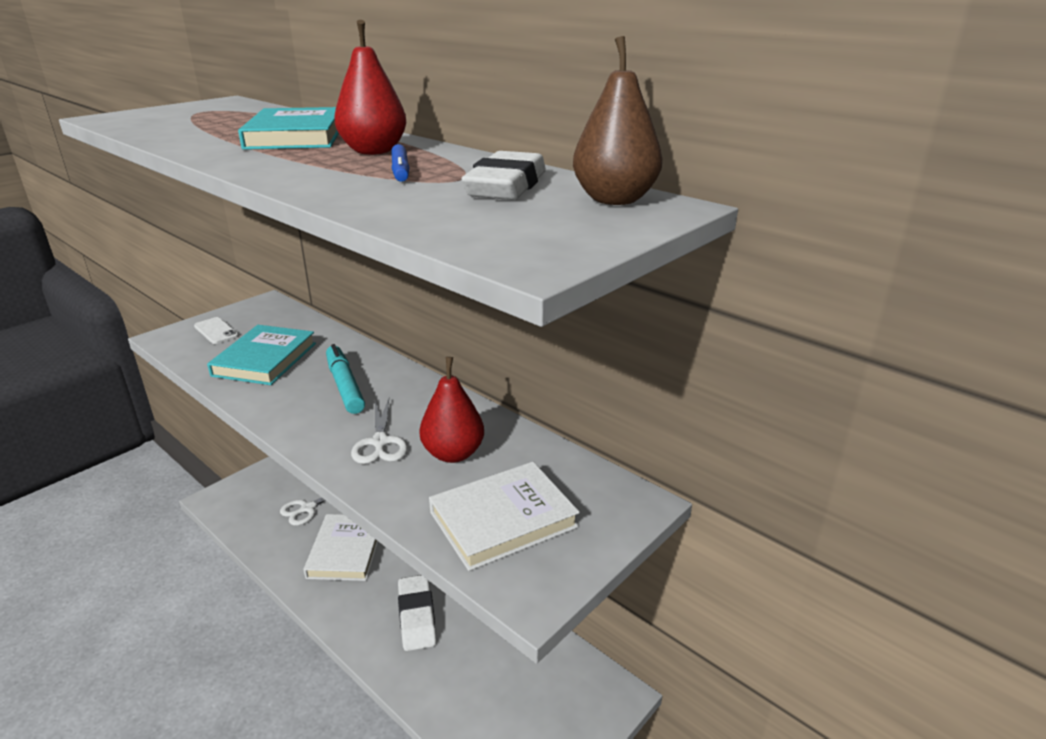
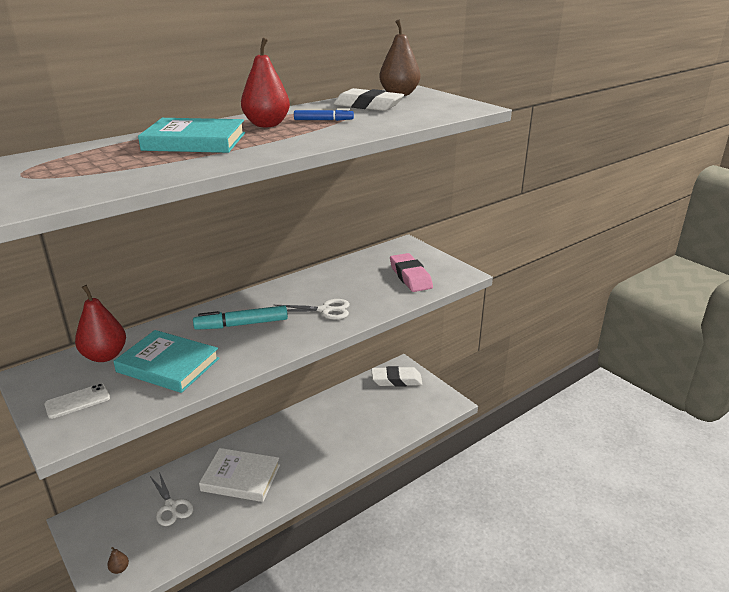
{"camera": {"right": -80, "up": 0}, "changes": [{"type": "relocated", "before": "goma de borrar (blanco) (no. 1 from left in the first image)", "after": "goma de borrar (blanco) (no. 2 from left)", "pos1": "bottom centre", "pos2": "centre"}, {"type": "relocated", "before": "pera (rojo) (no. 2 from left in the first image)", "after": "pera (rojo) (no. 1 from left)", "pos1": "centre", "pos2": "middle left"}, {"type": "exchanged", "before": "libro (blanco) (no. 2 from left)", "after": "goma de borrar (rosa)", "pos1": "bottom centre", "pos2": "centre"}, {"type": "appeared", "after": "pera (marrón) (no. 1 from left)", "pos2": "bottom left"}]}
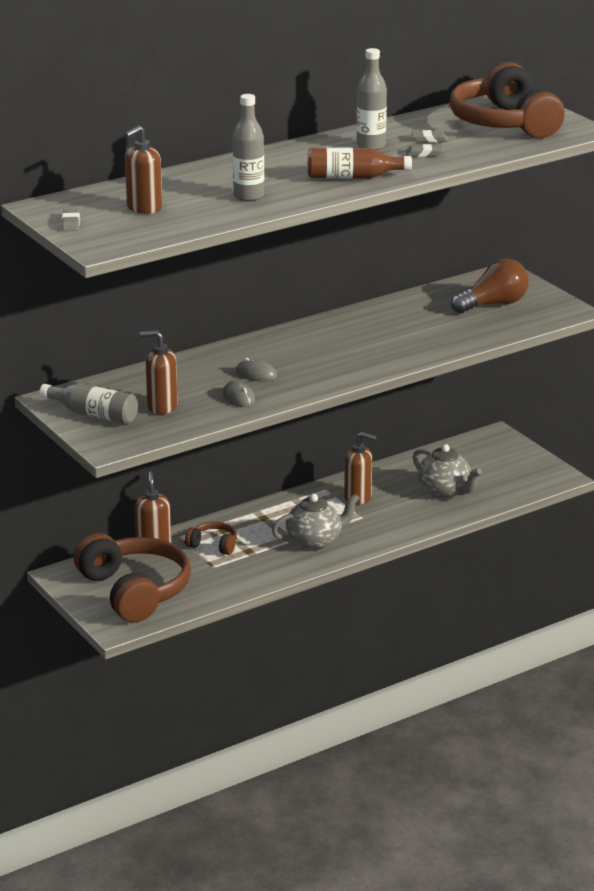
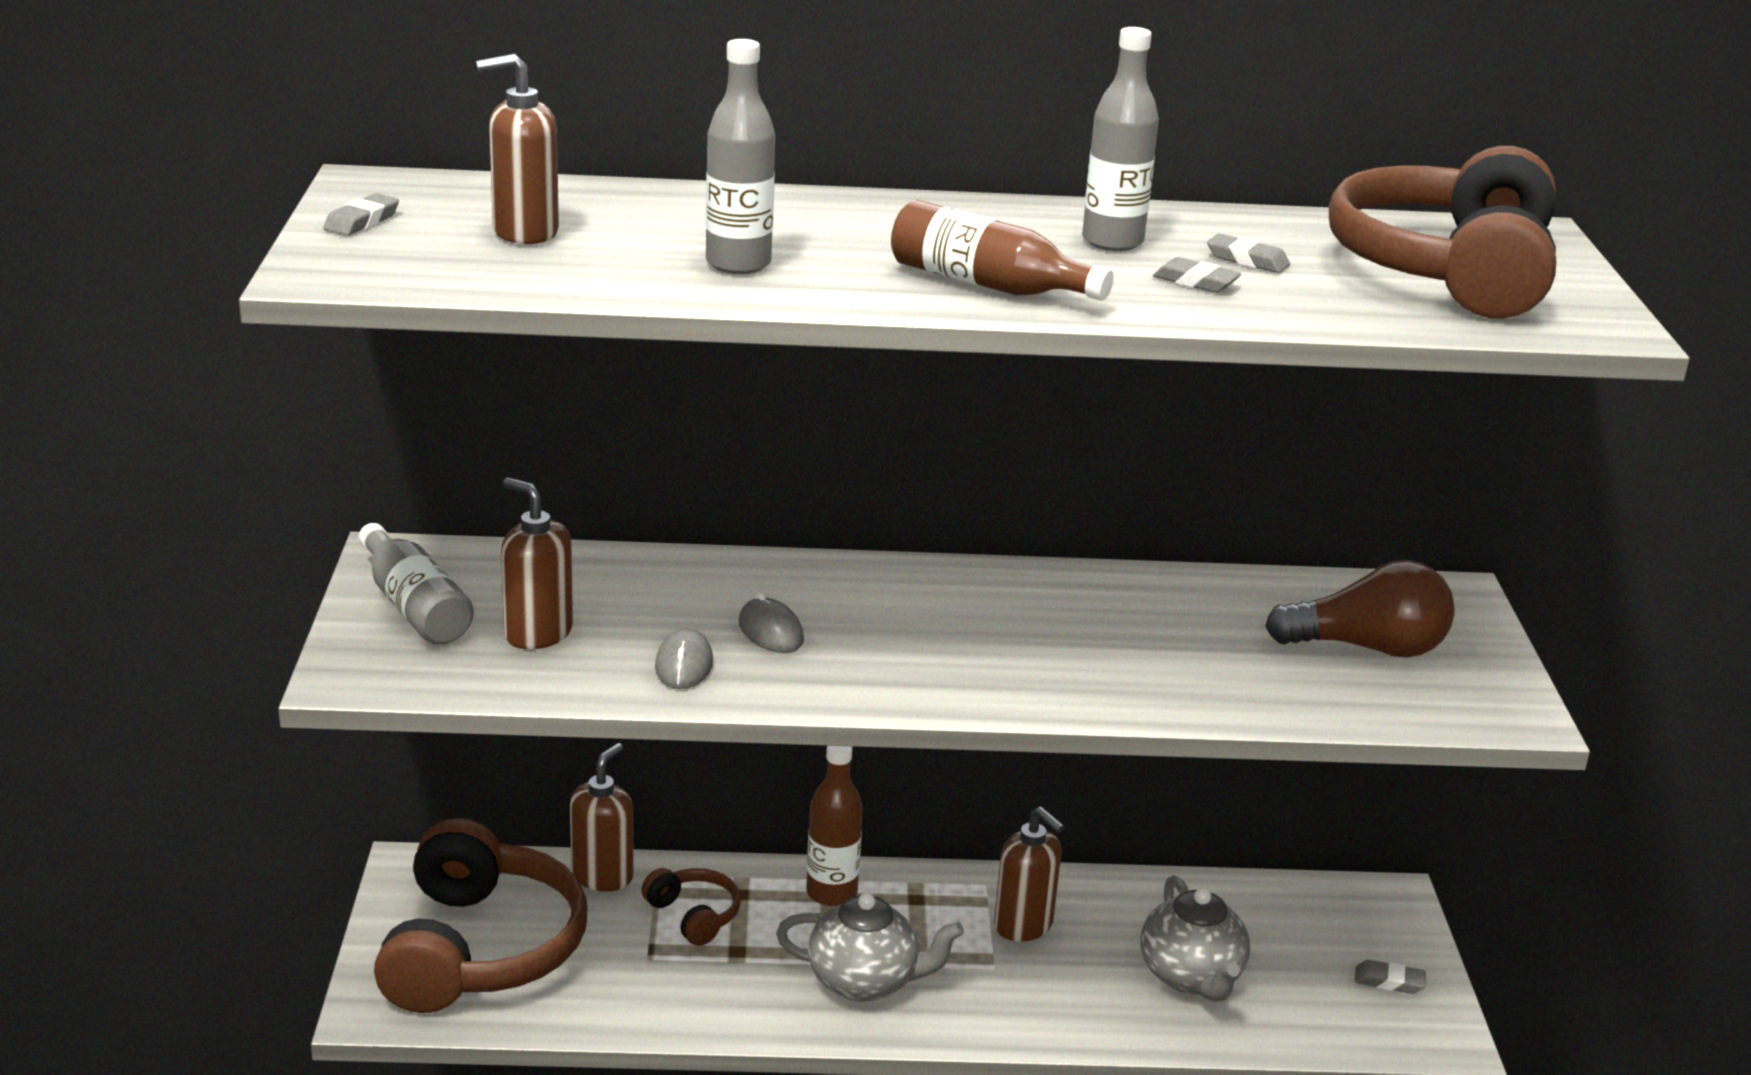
{"camera": {"right": 30, "up": 0}, "changes": [{"type": "appeared", "after": "botella (marrón) (no. 1 from left)", "pos2": "bottom centre"}, {"type": "appeared", "after": "goma de borrar (gris) (no. 4 from left)", "pos2": "bottom right"}]}
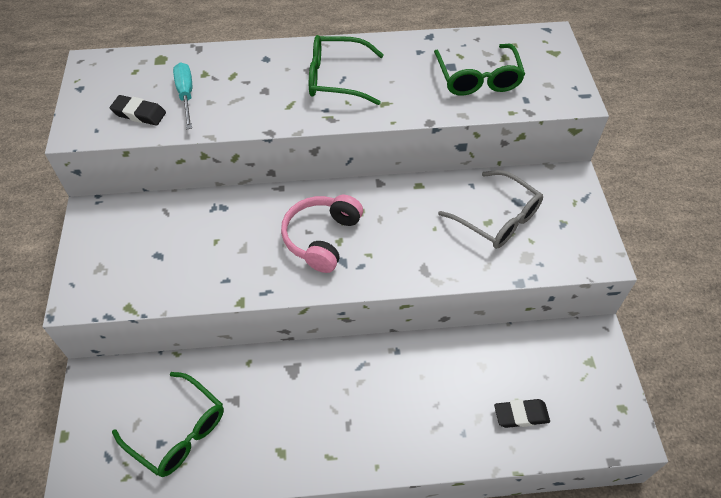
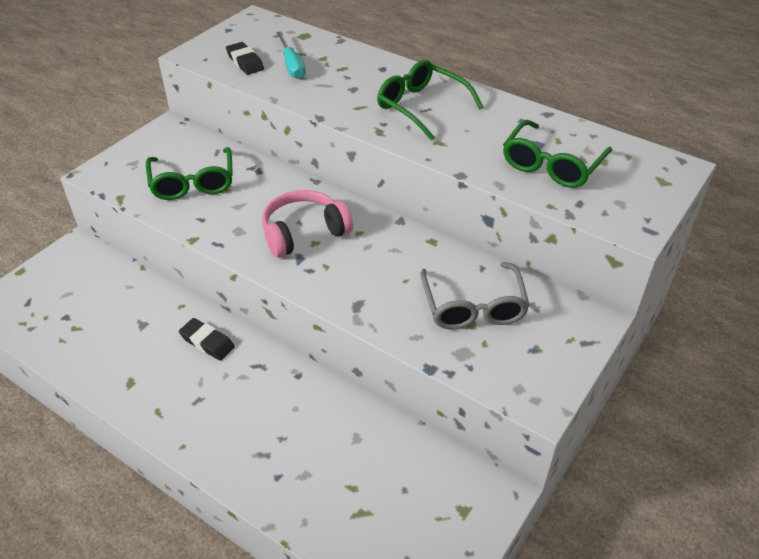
{"camera": {"right": 40, "up": -10}, "changes": [{"type": "relocated", "before": "gafas (verde) (no. 1 from left)", "pos1": "bottom left", "pos2": "top left"}, {"type": "spun", "before": "destornillador (turquesa)", "pos1": "top left", "pos2": "top centre", "turn": 135}, {"type": "relocated", "before": "goma de borrar (negro) (no. 2 from left in the first image)", "after": "goma de borrar (negro) (no. 1 from left)", "pos1": "bottom right", "pos2": "middle left"}]}
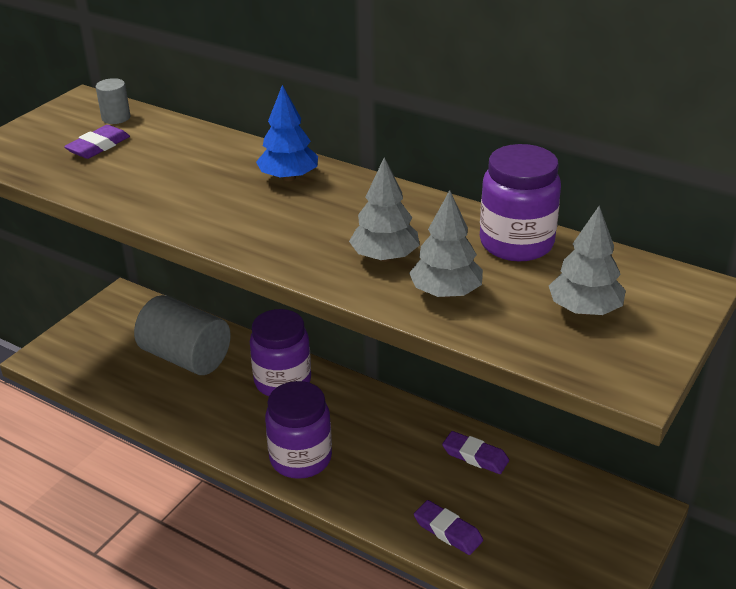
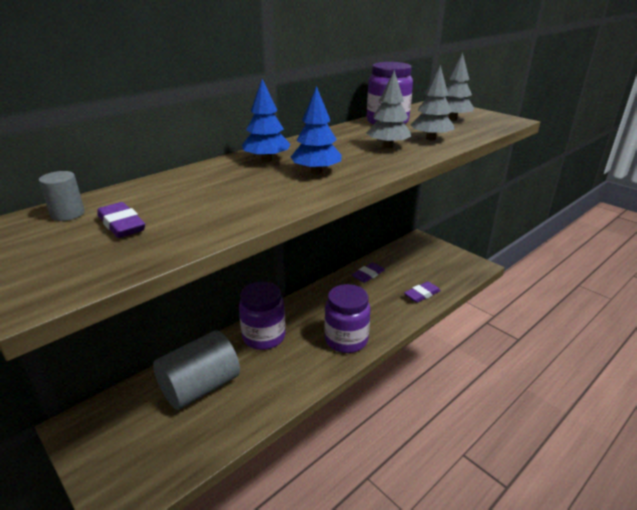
{"camera": {"right": -75, "up": -5}, "changes": [{"type": "appeared", "after": "árbol (azul) (no. 2 from left)", "pos2": "top centre"}]}
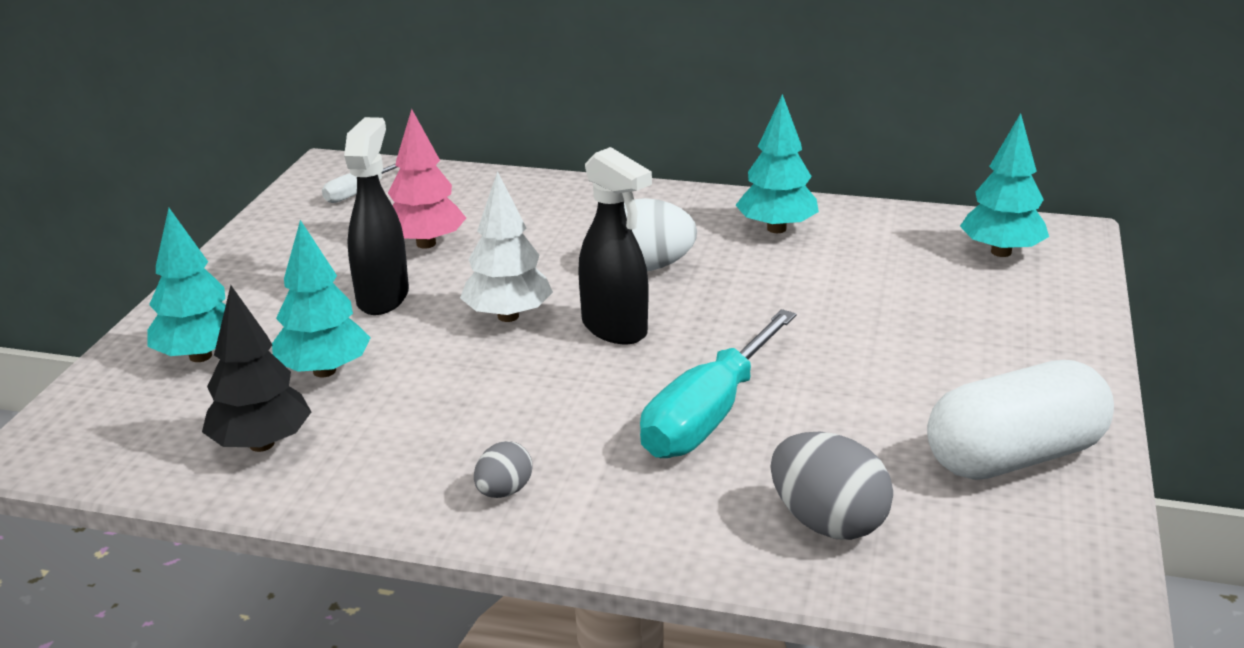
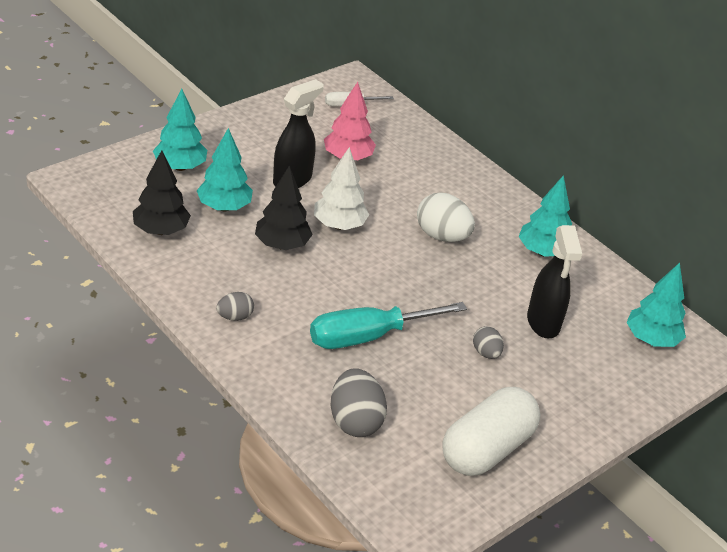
{"camera": {"right": 30, "up": 10}, "changes": [{"type": "relocated", "before": "pulverizador (negro) (no. 2 from left)", "pos1": "centre", "pos2": "middle right"}, {"type": "spun", "before": "cápsula (blanco)", "pos1": "middle right", "pos2": "bottom right", "turn": -60}, {"type": "appeared", "after": "árbol (negro) (no. 2 from left)", "pos2": "centre"}, {"type": "appeared", "after": "huevo (gris) (no. 3 from left)", "pos2": "middle right"}]}
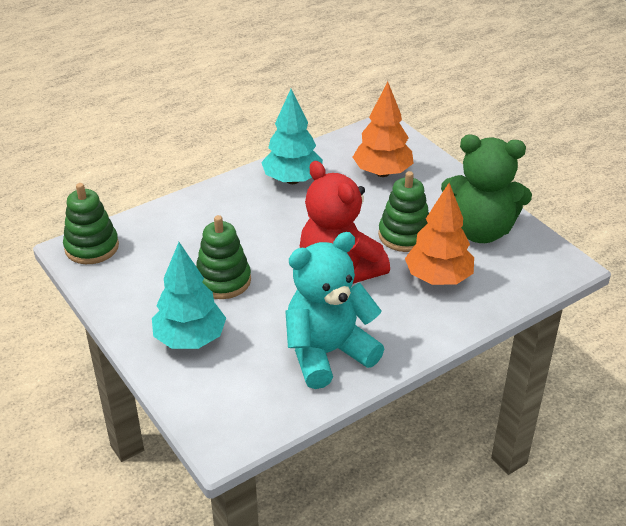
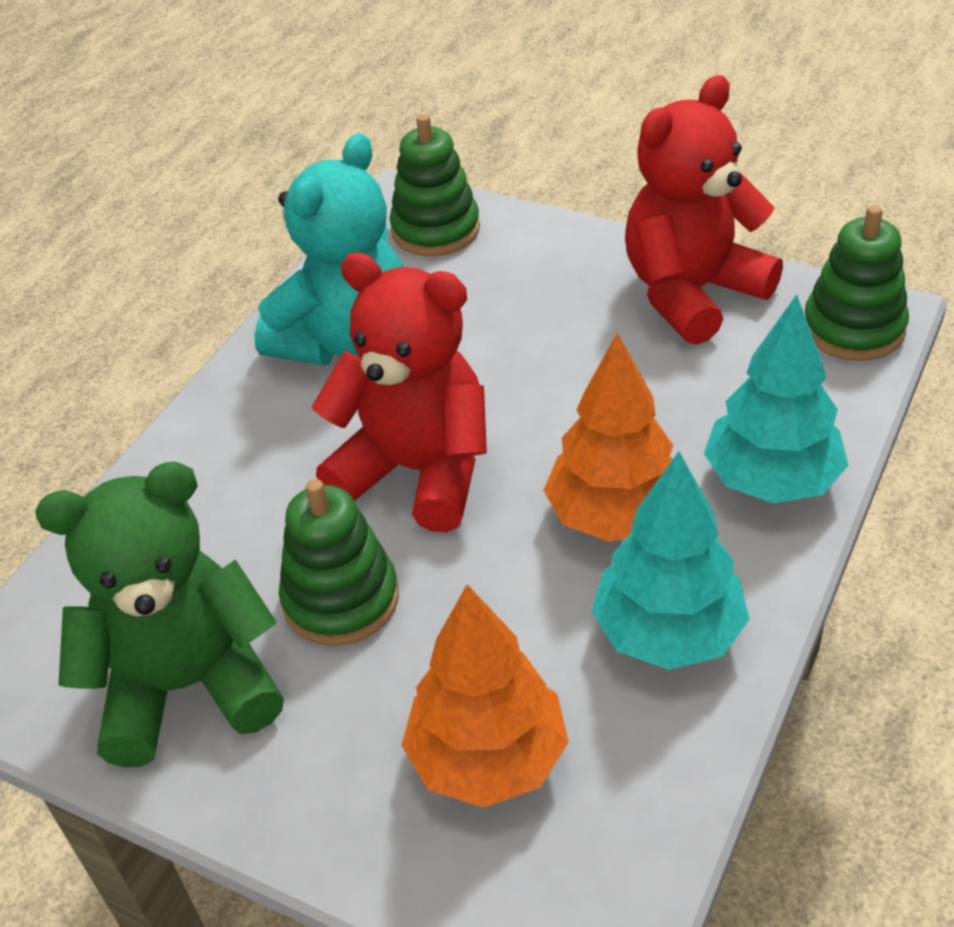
{"camera": {"right": 155, "up": 5}, "changes": [{"type": "relocated", "before": "árbol (turquesa) (no. 1 from left in the first image)", "after": "árbol (turquesa) (no. 2 from left)", "pos1": "middle left", "pos2": "middle right"}, {"type": "relocated", "before": "juguete apilable (verde) (no. 2 from left)", "pos1": "centre", "pos2": "top centre"}, {"type": "relocated", "before": "árbol (naranja) (no. 2 from left)", "pos1": "middle right", "pos2": "centre"}, {"type": "appeared", "after": "osito (rojo) (no. 2 from left)", "pos2": "top right"}]}
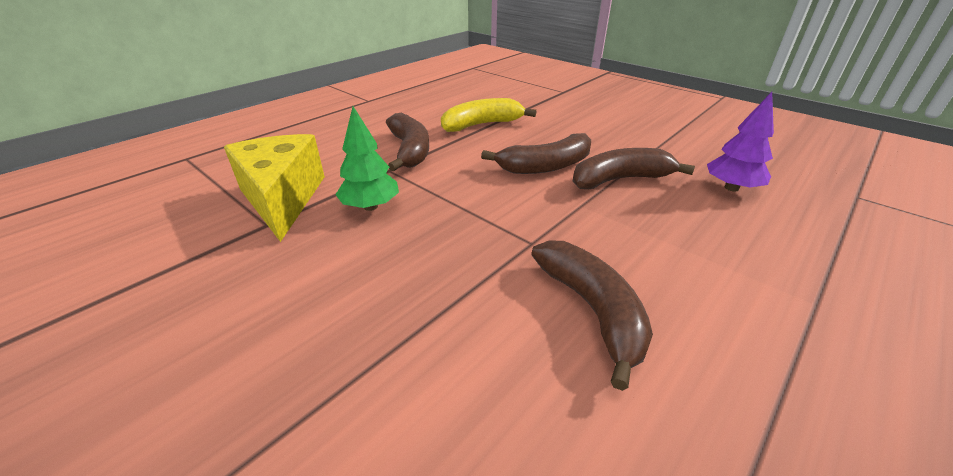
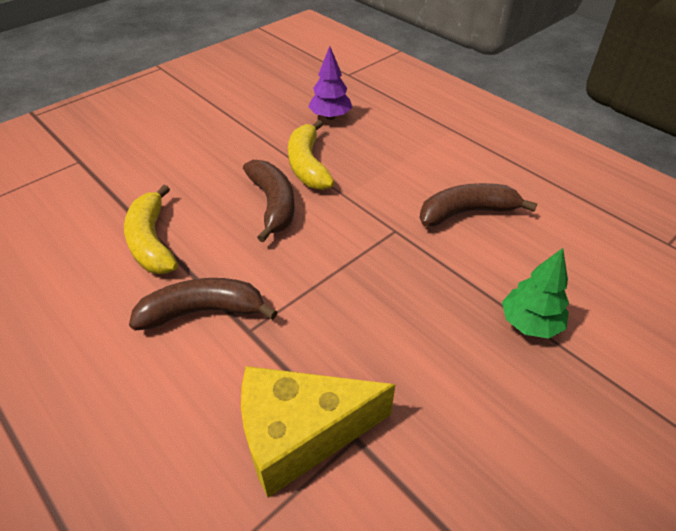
{"camera": {"right": -85, "up": 10}, "changes": [{"type": "relocated", "before": "árbol (verde)", "pos1": "top centre", "pos2": "middle right"}, {"type": "colour", "before": "plátano (marrón) (no. 4 from left)", "after": "plátano (amarillo) (no. 2 from left)", "pos1": "centre", "pos2": "top centre"}]}
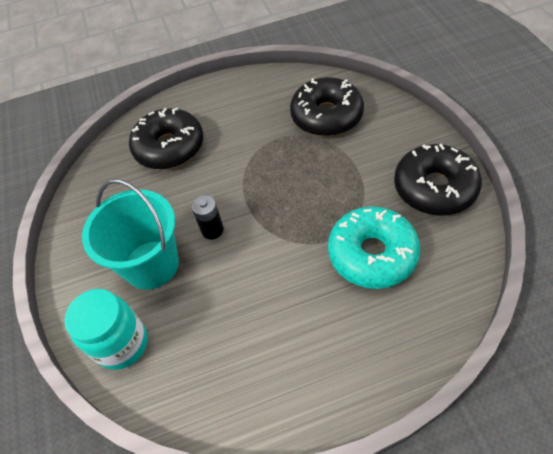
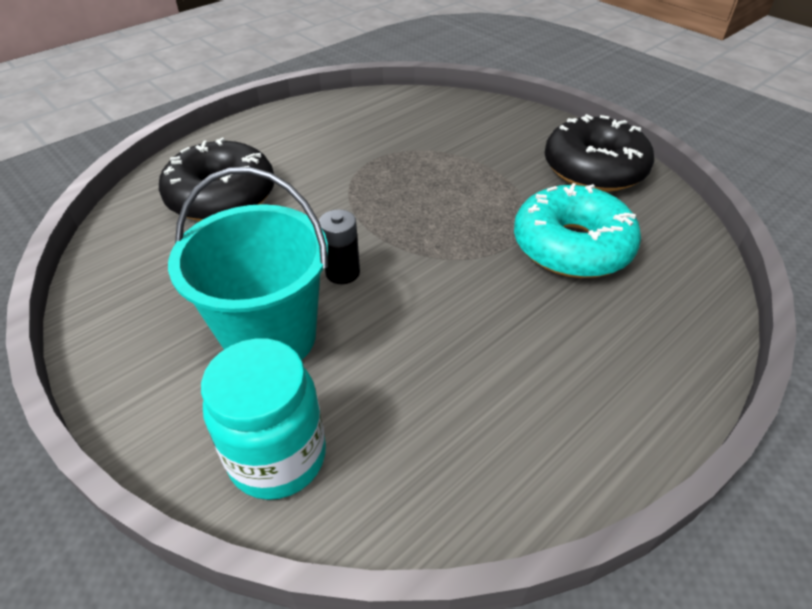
{"camera": {"right": -30, "up": -10}, "changes": [{"type": "missing", "before": "rosquilla (negro) (no. 2 from left)", "pos1": "top centre"}]}
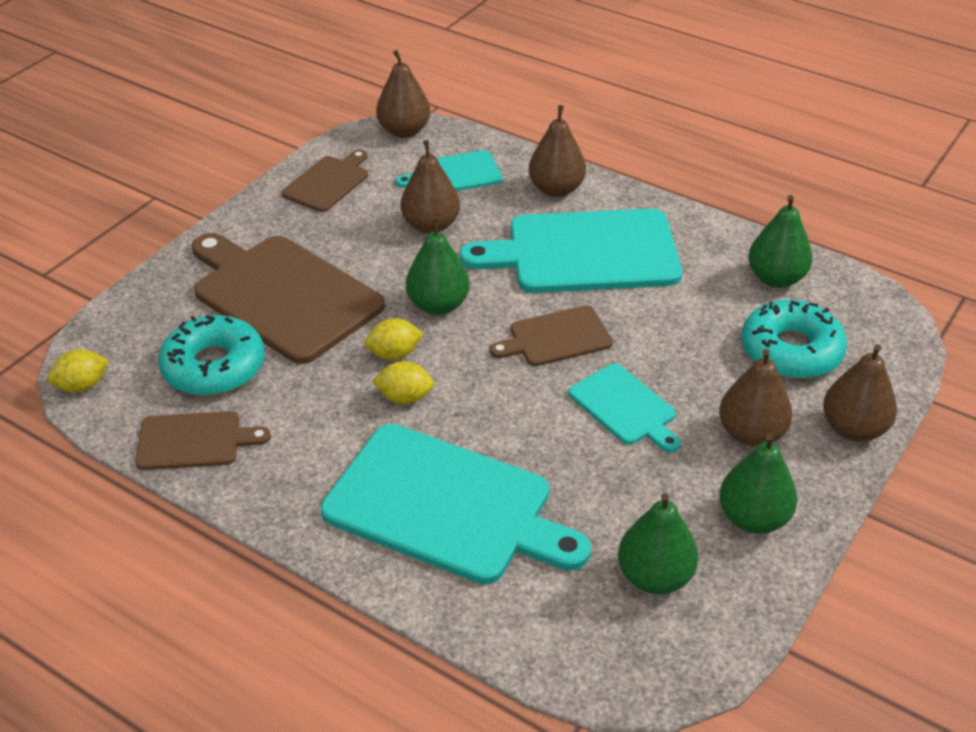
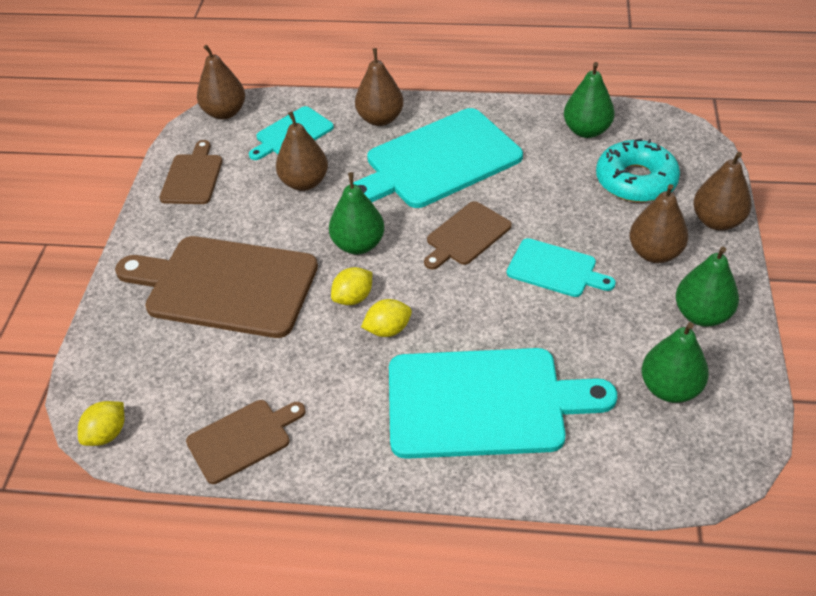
{"camera": {"right": -25, "up": 5}, "changes": [{"type": "missing", "before": "rosquilla (turquesa) (no. 1 from left)", "pos1": "middle left"}]}
